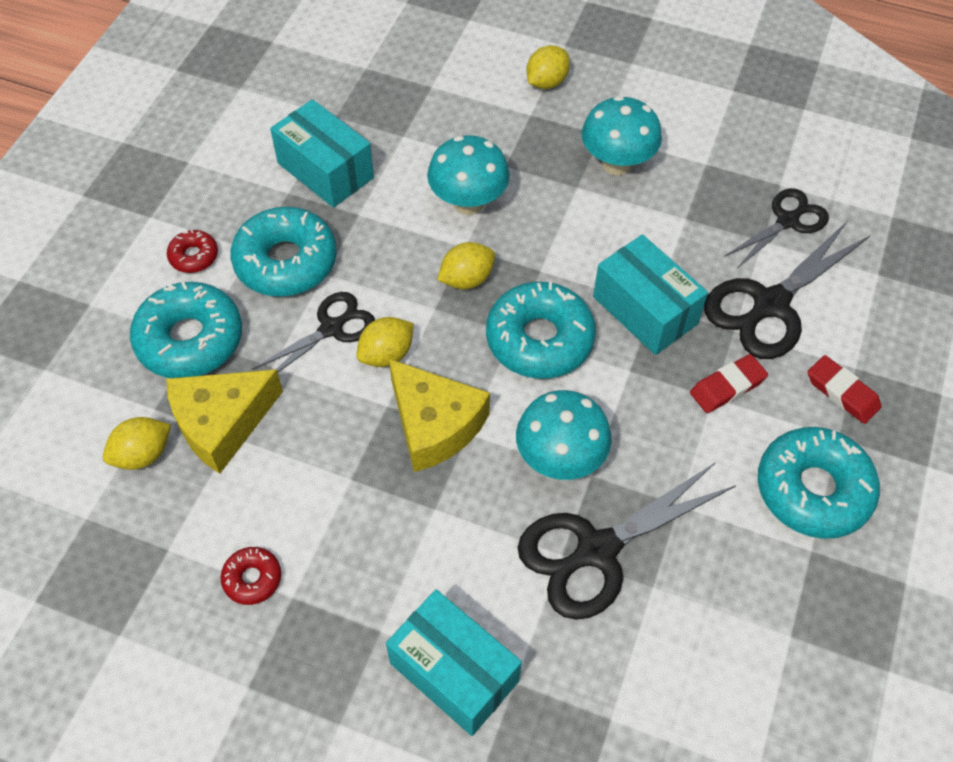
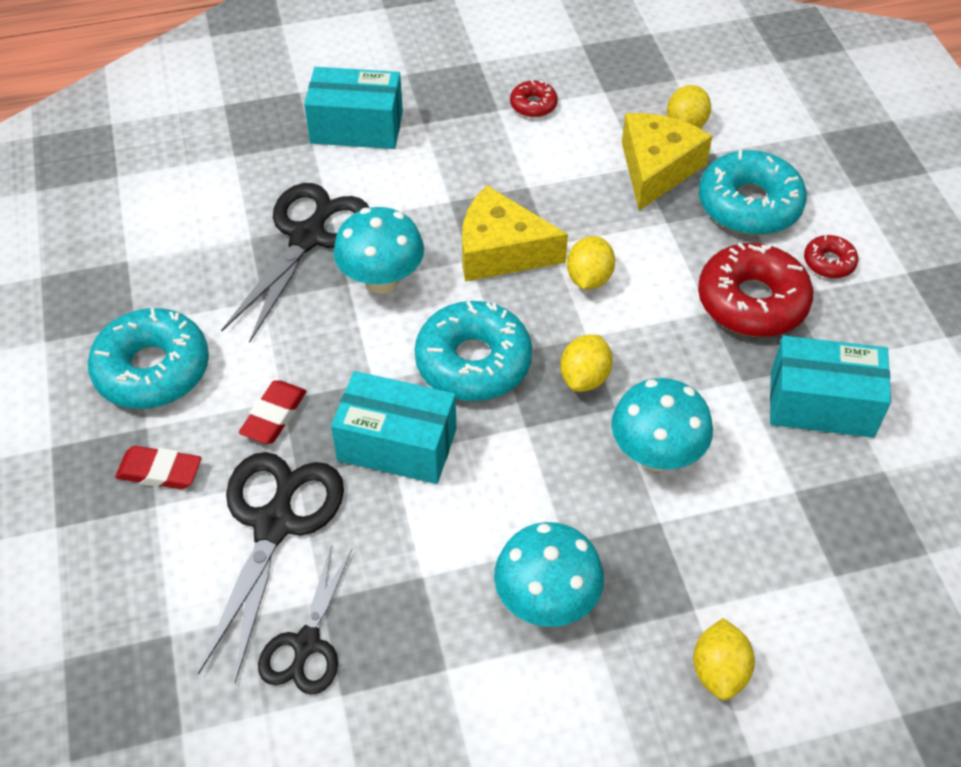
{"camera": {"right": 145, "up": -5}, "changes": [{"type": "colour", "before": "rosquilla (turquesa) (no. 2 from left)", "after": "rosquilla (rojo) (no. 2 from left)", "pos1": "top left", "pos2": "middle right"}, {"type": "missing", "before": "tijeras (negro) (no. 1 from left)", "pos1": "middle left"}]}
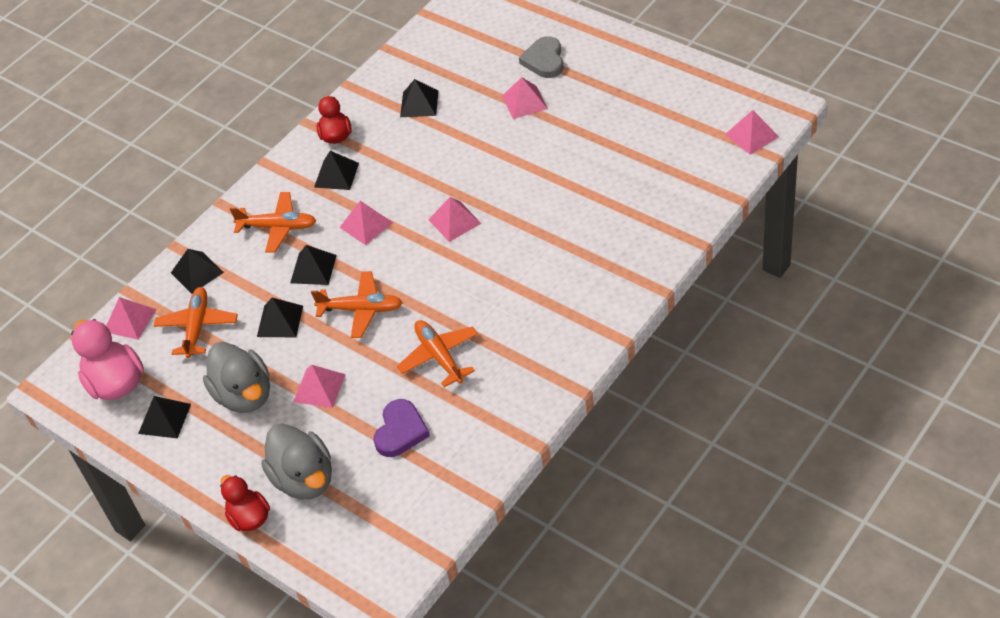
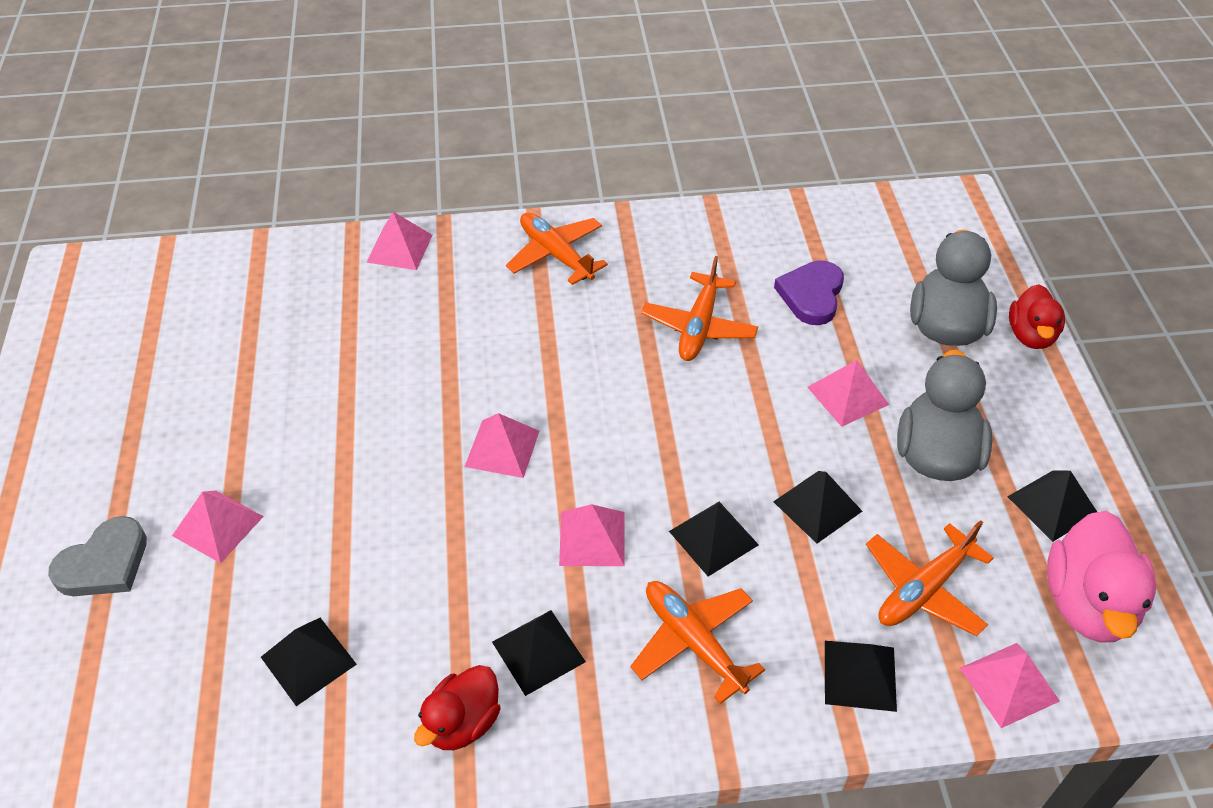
{"camera": {"right": -140, "up": 0}, "changes": [{"type": "relocated", "before": "avión (naranja) (no. 3 from left in the first image)", "after": "avión (naranja) (no. 1 from left)", "pos1": "centre", "pos2": "top centre"}, {"type": "spun", "before": "corazón (morado)", "pos1": "bottom centre", "pos2": "middle right", "turn": -45}, {"type": "relocated", "before": "pirámide (rosa) (no. 6 from left in the first image)", "after": "pirámide (rosa) (no. 2 from left)", "pos1": "top right", "pos2": "top left"}]}
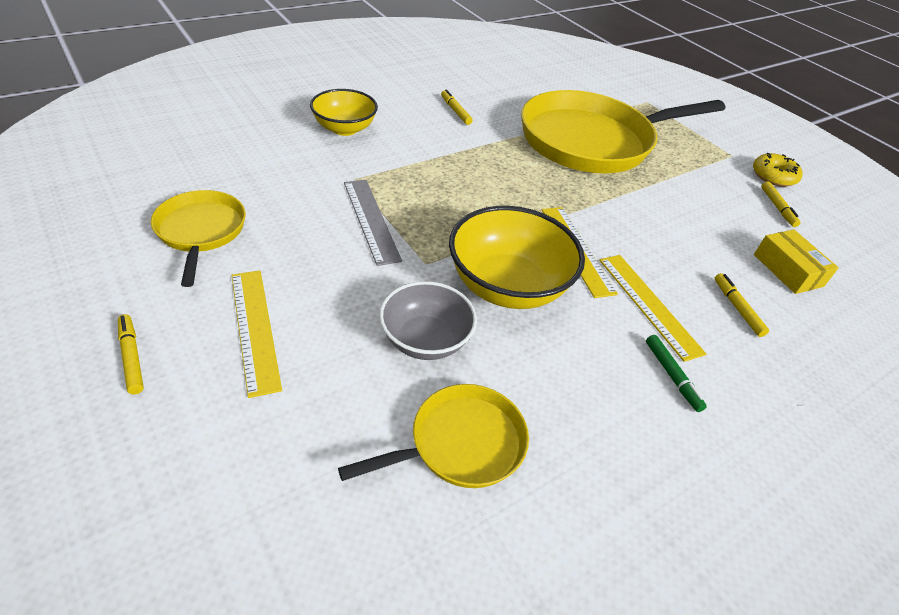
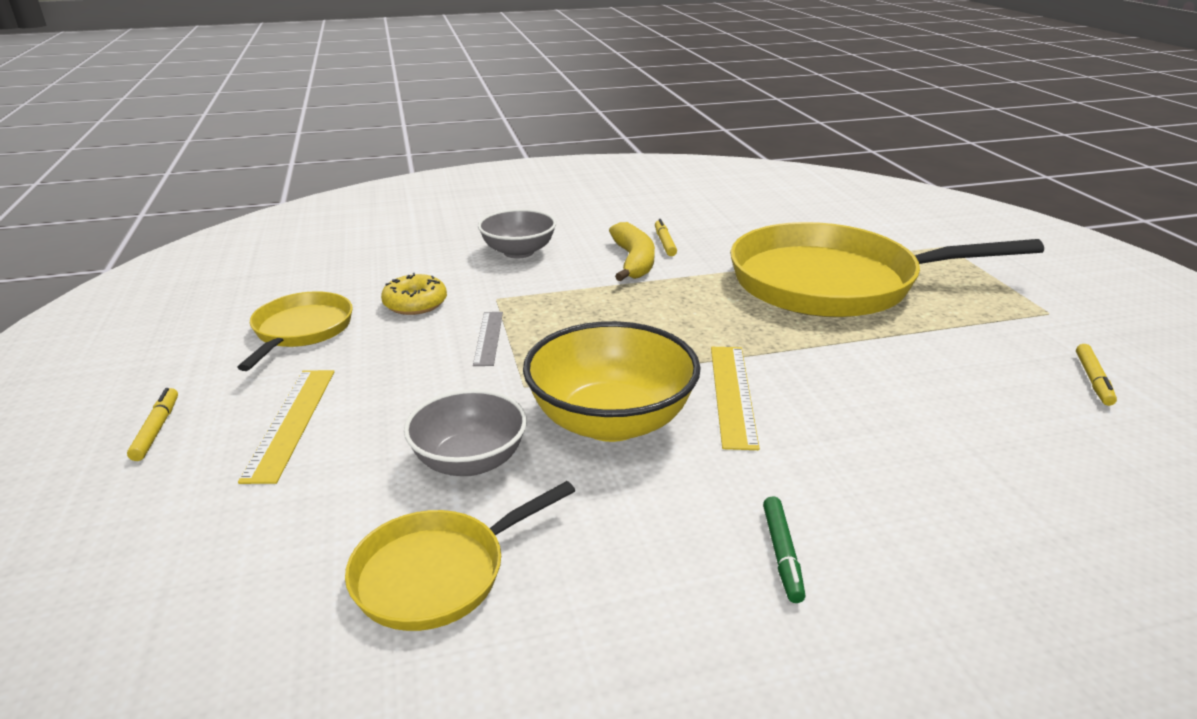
{"camera": {"right": 25, "up": -15}, "changes": [{"type": "colour", "before": "cuenco (amarillo) (no. 1 from left)", "after": "cuenco (gris) (no. 2 from left)", "pos1": "top centre", "pos2": "top centre"}, {"type": "spun", "before": "sartén (amarillo) (no. 2 from left)", "pos1": "bottom centre", "pos2": "bottom centre", "turn": 150}, {"type": "size", "before": "regla (gris)", "pos1": "centre", "pos2": "centre", "scale": 0.66}, {"type": "missing", "before": "regla (amarillo) (no. 3 from left)", "pos1": "middle right"}, {"type": "missing", "before": "rotulador (amarillo) (no. 3 from left)", "pos1": "middle right"}, {"type": "relocated", "before": "rosquilla (amarillo)", "pos1": "top right", "pos2": "centre"}, {"type": "missing", "before": "caja (amarillo)", "pos1": "middle right"}, {"type": "appeared", "after": "plátano (amarillo)", "pos2": "centre"}]}
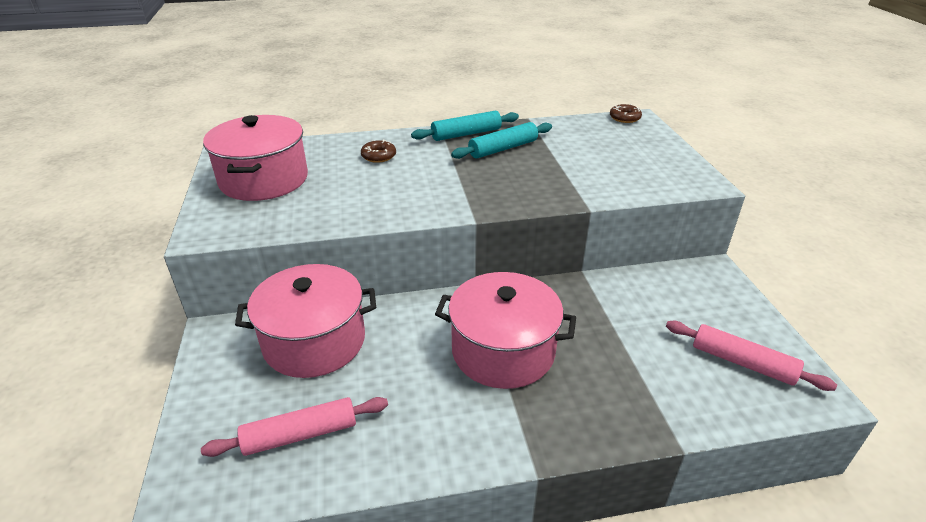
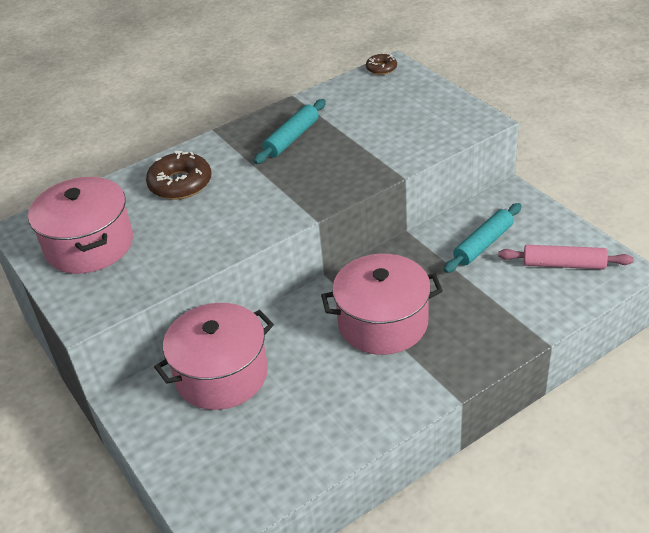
{"camera": {"right": -20, "up": 5}, "changes": [{"type": "missing", "before": "rodillo (rosa) (no. 1 from left)", "pos1": "bottom left"}, {"type": "size", "before": "rosquilla (marrón) (no. 1 from left)", "pos1": "top centre", "pos2": "top left", "scale": 1.81}, {"type": "relocated", "before": "rodillo (turquesa) (no. 1 from left in the first image)", "after": "rodillo (turquesa) (no. 2 from left)", "pos1": "top centre", "pos2": "middle right"}]}
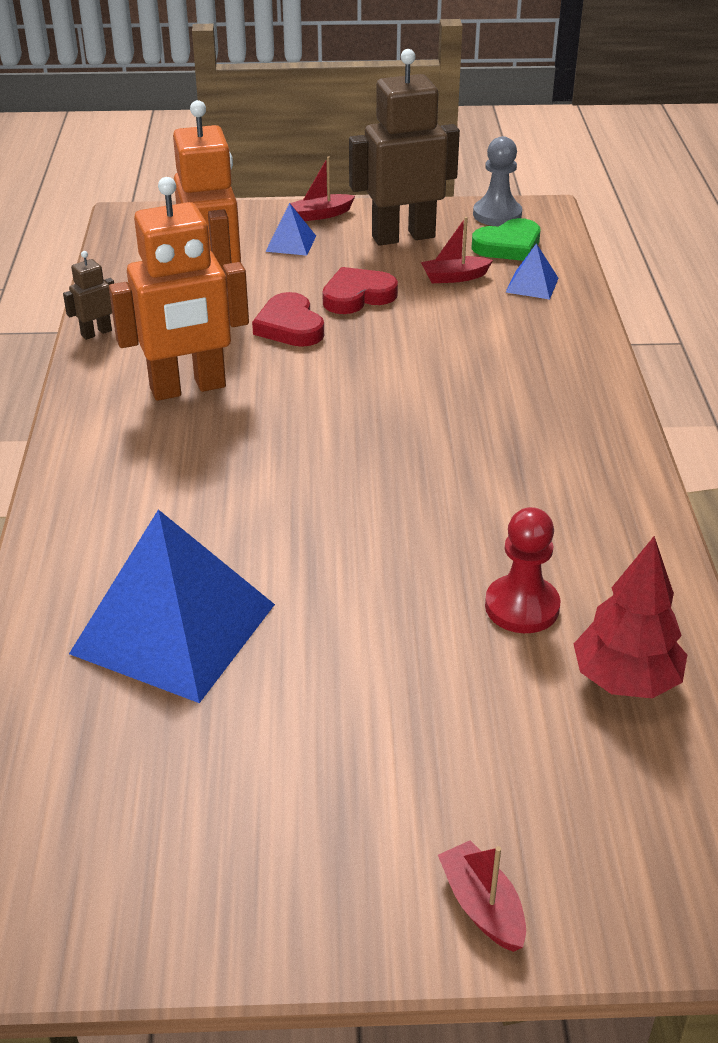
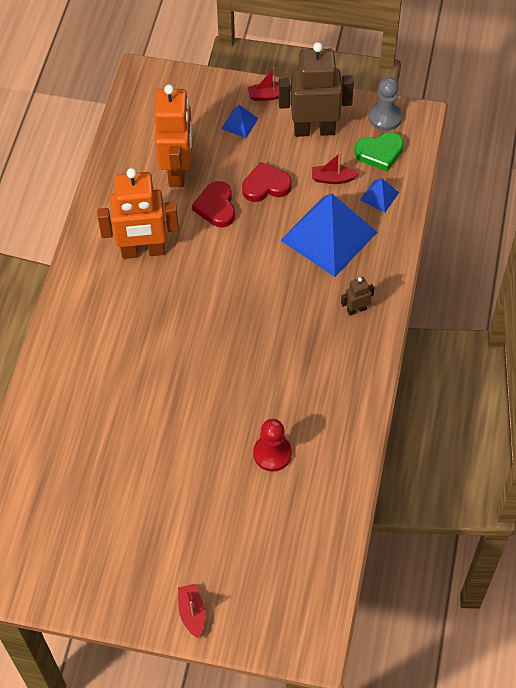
{"camera": {"right": 15, "up": 20}, "changes": [{"type": "relocated", "before": "robot (marrón) (no. 1 from left in the first image)", "after": "robot (marrón) (no. 2 from left)", "pos1": "top left", "pos2": "middle right"}, {"type": "relocated", "before": "pirámide (azul) (no. 1 from left in the first image)", "after": "pirámide (azul) (no. 2 from left)", "pos1": "middle left", "pos2": "centre"}, {"type": "missing", "before": "árbol (rojo)", "pos1": "middle right"}]}
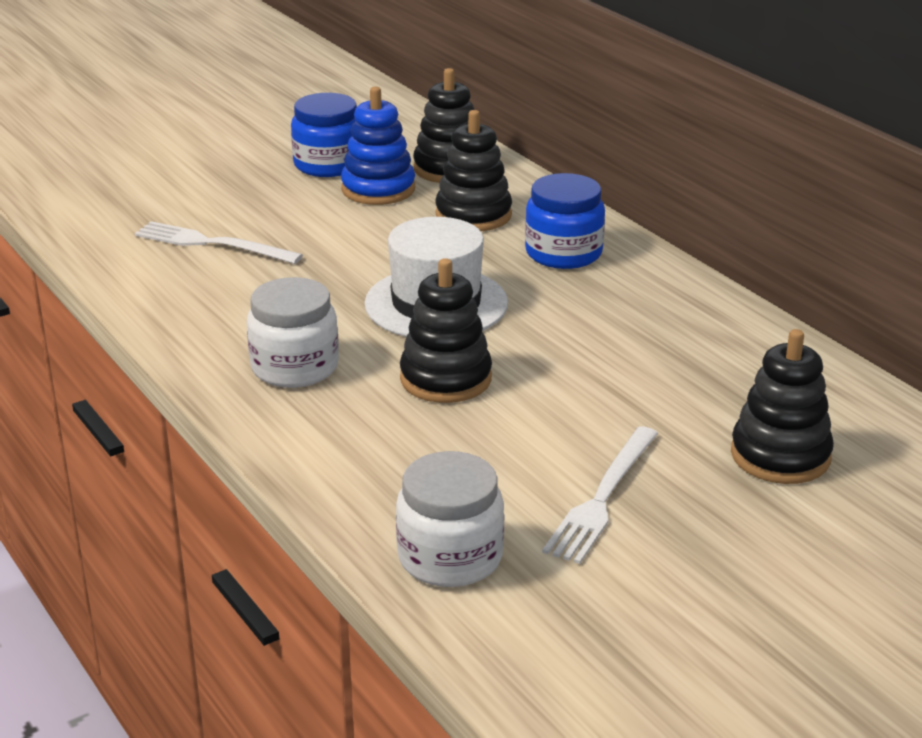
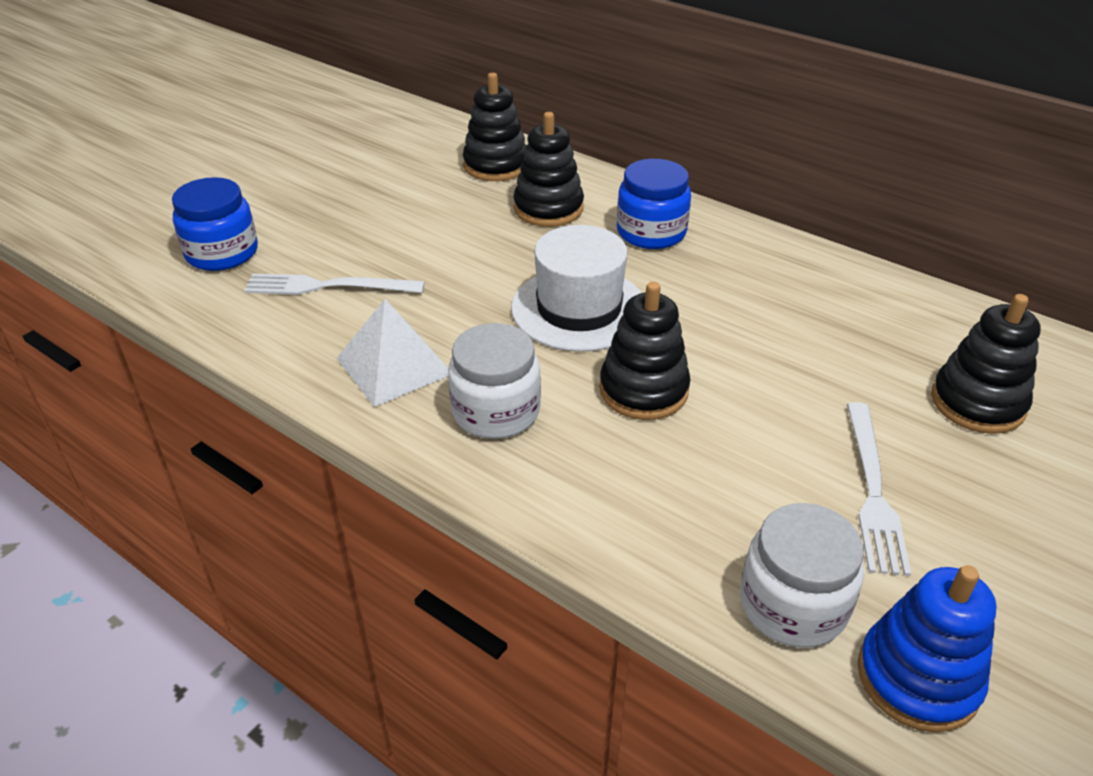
{"camera": {"right": -20, "up": 10}, "changes": [{"type": "relocated", "before": "tarro (azul) (no. 1 from left)", "pos1": "top centre", "pos2": "top left"}, {"type": "relocated", "before": "juguete apilable (azul)", "pos1": "top centre", "pos2": "bottom right"}, {"type": "appeared", "after": "pirámide (blanco)", "pos2": "centre"}]}
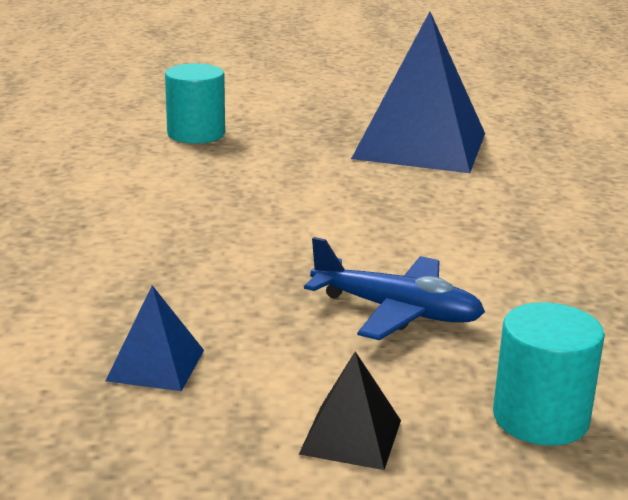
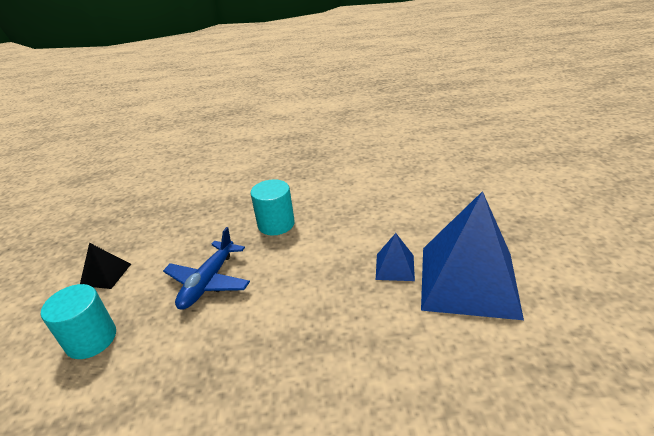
{"camera": {"right": 90, "up": 10}, "changes": [{"type": "relocated", "before": "pirámide (azul) (no. 1 from left)", "pos1": "bottom left", "pos2": "centre"}, {"type": "relocated", "before": "cilindro (turquesa) (no. 1 from left in the first image)", "after": "cilindro (turquesa) (no. 2 from left)", "pos1": "top left", "pos2": "centre"}]}
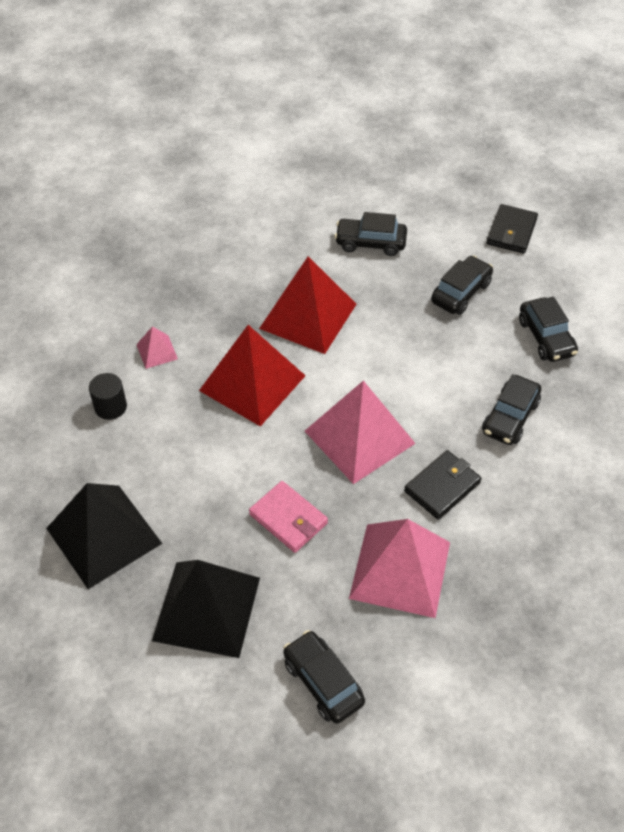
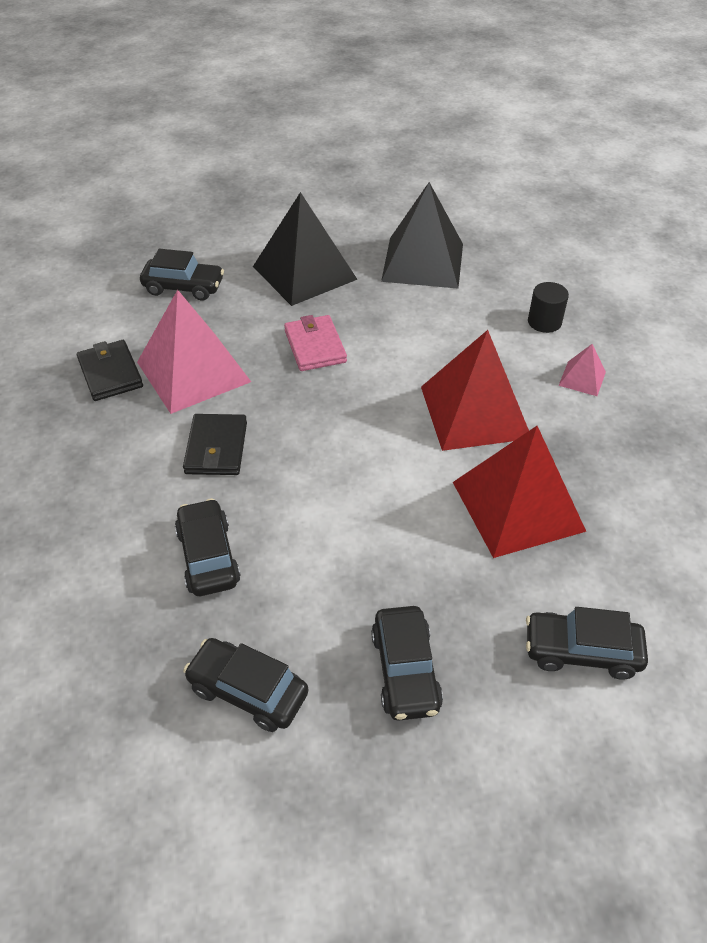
{"camera": {"right": 135, "up": -5}, "changes": [{"type": "spun", "before": "cartera (rosa)", "pos1": "centre", "pos2": "centre", "turn": 75}, {"type": "missing", "before": "pirámide (rosa) (no. 2 from left)", "pos1": "centre"}, {"type": "spun", "before": "coche (negro) (no. 2 from left in the first image)", "pos1": "top centre", "pos2": "bottom right", "turn": -135}, {"type": "relocated", "before": "cartera (negro) (no. 2 from left in the first image)", "after": "cartera (negro) (no. 1 from left)", "pos1": "top right", "pos2": "middle left"}]}
